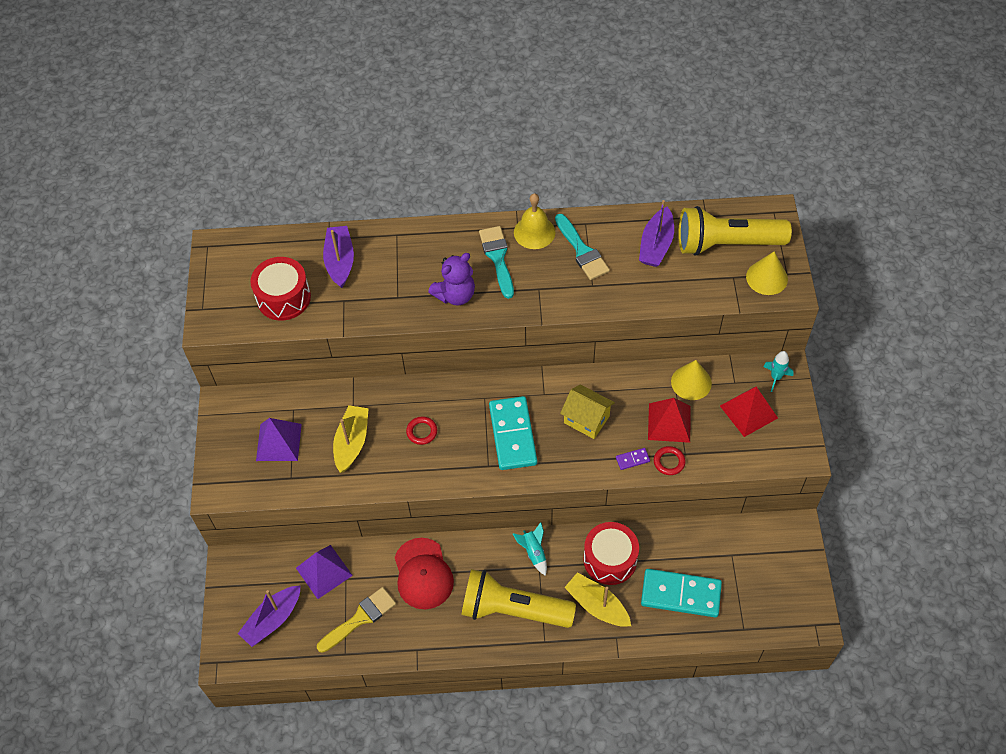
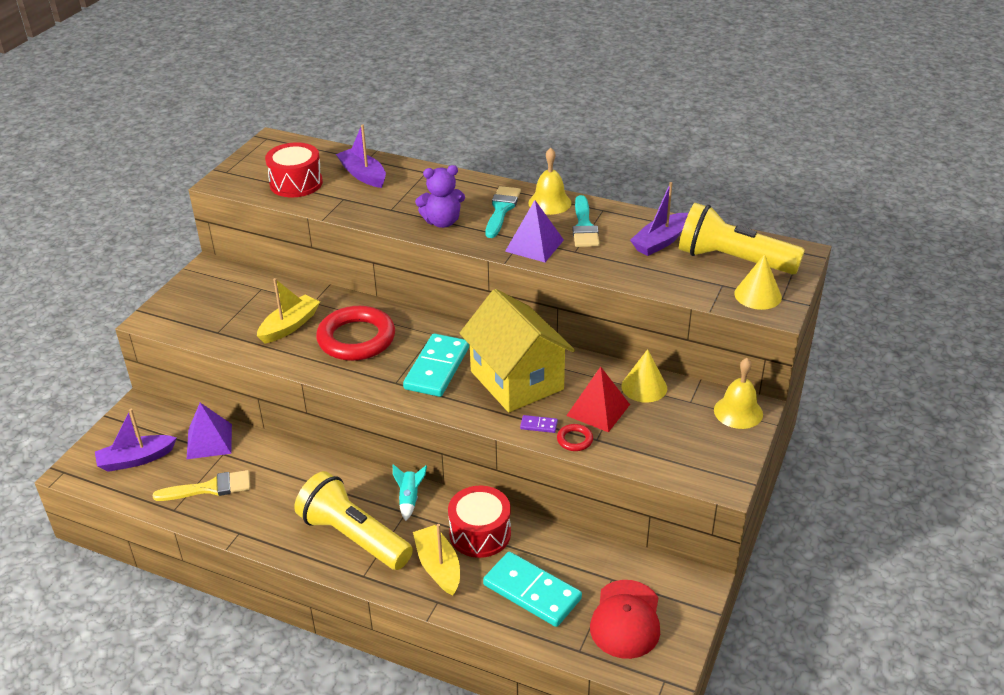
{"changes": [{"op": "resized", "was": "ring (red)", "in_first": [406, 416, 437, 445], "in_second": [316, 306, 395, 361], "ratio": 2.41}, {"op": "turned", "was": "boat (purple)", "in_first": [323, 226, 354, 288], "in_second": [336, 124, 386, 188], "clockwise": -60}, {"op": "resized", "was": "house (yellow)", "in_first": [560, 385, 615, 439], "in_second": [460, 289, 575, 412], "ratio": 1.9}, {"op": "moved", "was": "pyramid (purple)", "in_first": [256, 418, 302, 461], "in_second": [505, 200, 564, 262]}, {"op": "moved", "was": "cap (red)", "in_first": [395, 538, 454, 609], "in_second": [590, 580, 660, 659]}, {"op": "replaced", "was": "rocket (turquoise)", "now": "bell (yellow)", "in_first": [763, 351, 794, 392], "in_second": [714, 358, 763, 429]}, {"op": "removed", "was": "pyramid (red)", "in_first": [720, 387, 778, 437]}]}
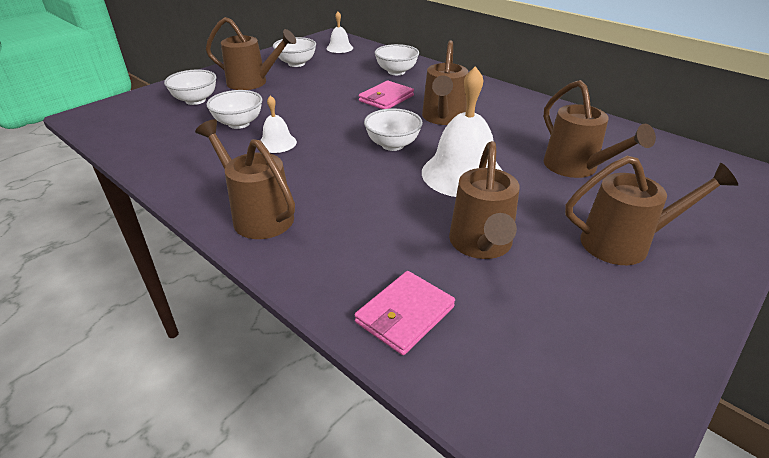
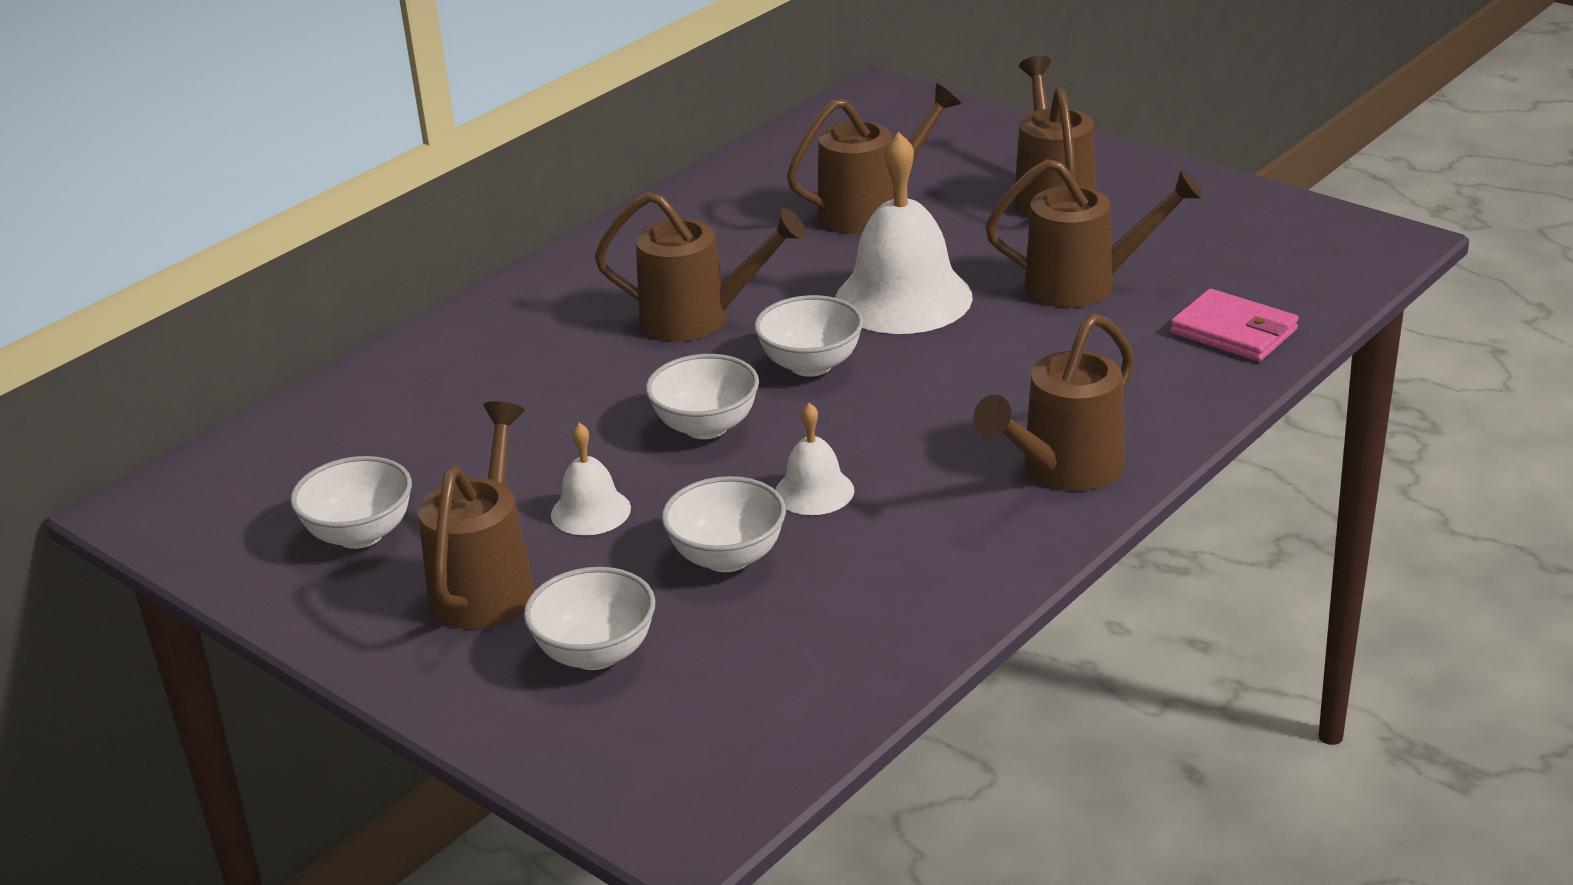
{"changes": [{"op": "moved", "was": "bell (white)", "in_first": [327, 12, 353, 53], "in_second": [551, 423, 631, 535]}, {"op": "moved", "was": "bowl (white)", "in_first": [375, 44, 419, 75], "in_second": [646, 354, 759, 439]}, {"op": "removed", "was": "wallet (pink)", "in_first": [359, 81, 414, 109]}]}
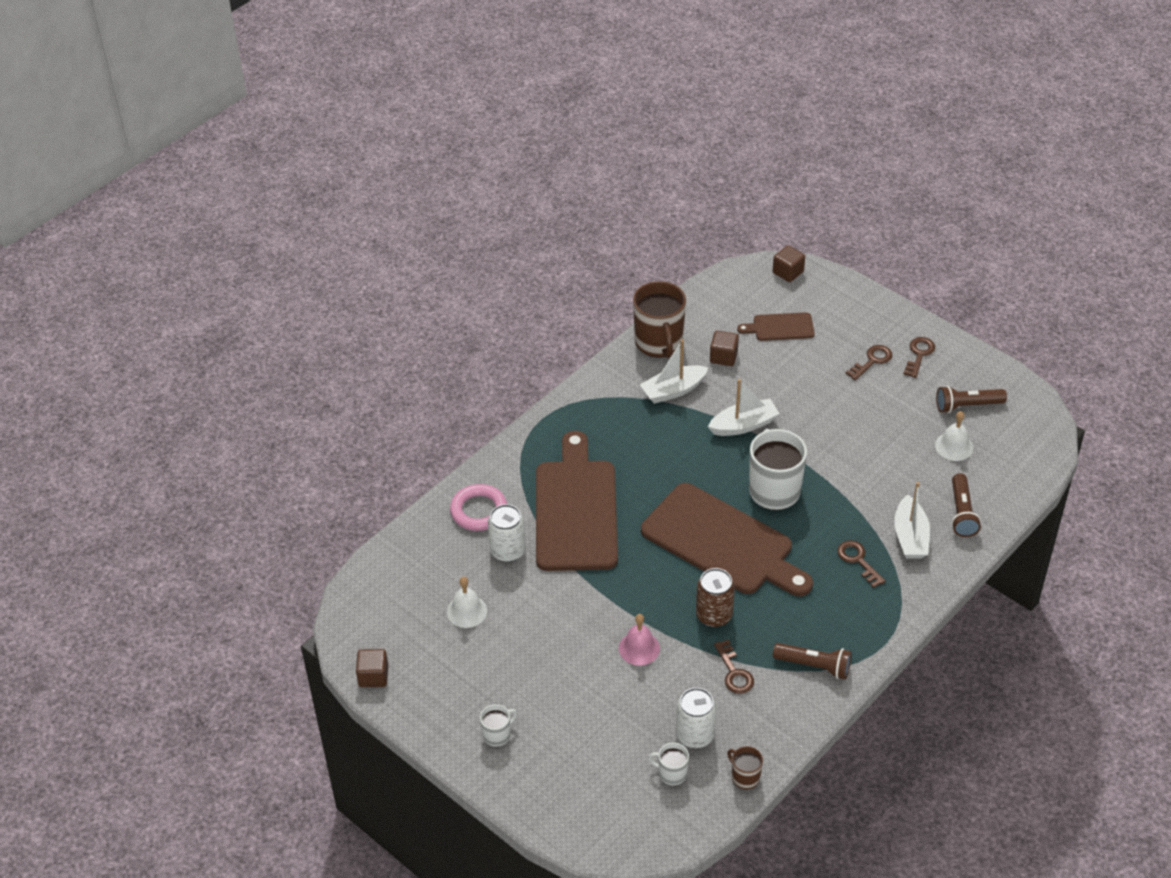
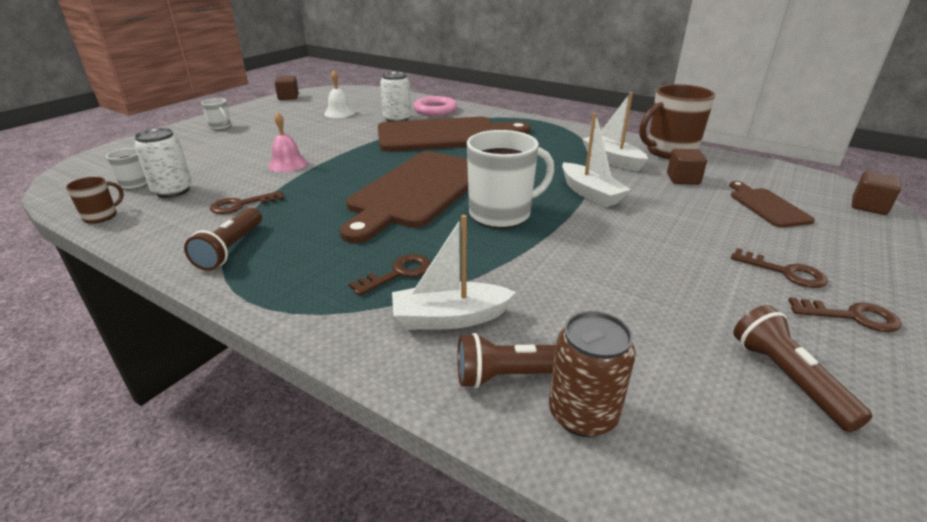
{"changes": [{"op": "moved", "was": "can (brown)", "in_first": [696, 568, 735, 627], "in_second": [549, 311, 636, 437]}, {"op": "removed", "was": "bell (white)", "in_first": [935, 411, 973, 461]}]}
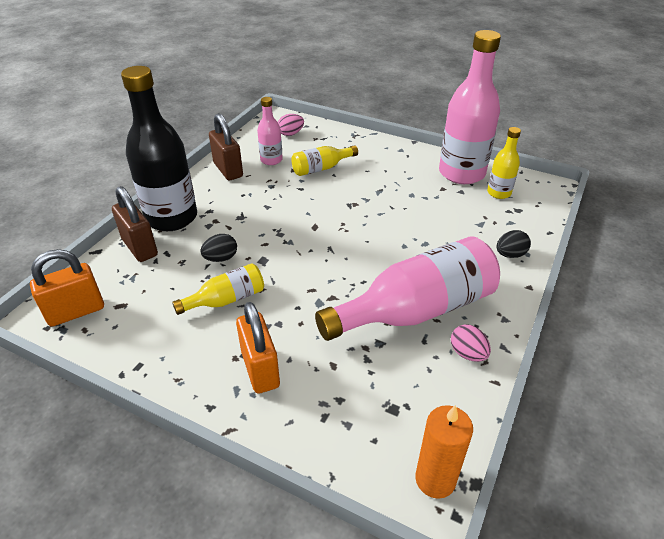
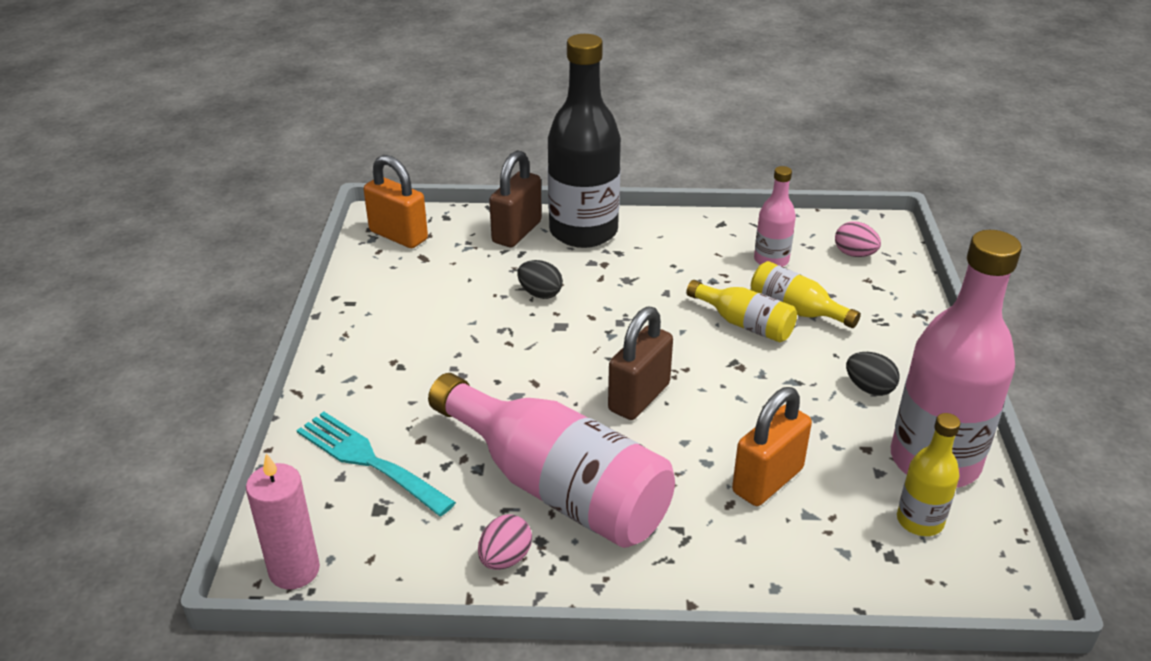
{"changes": [{"op": "recoloured", "was": "candle (orange)", "now": "candle (pink)", "in_first": [415, 405, 473, 499], "in_second": [246, 453, 320, 590]}, {"op": "added", "now": "fork (turquoise)", "in_second": [297, 412, 456, 516]}, {"op": "moved", "was": "padlock (brown)", "in_first": [209, 113, 243, 180], "in_second": [608, 307, 673, 420]}, {"op": "moved", "was": "bottle (yellow)", "in_first": [172, 263, 264, 315], "in_second": [686, 280, 797, 342]}, {"op": "moved", "was": "padlock (orange)", "in_first": [236, 302, 280, 393], "in_second": [732, 387, 812, 506]}, {"op": "moved", "was": "egg (black)", "in_first": [496, 230, 531, 258], "in_second": [846, 352, 900, 396]}]}
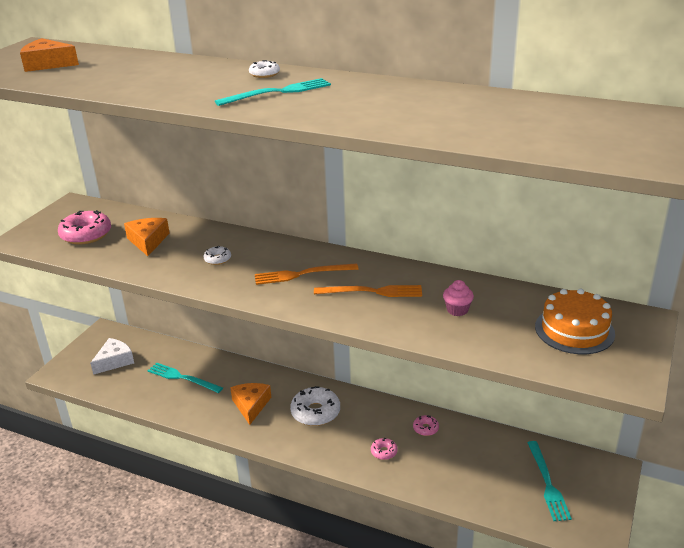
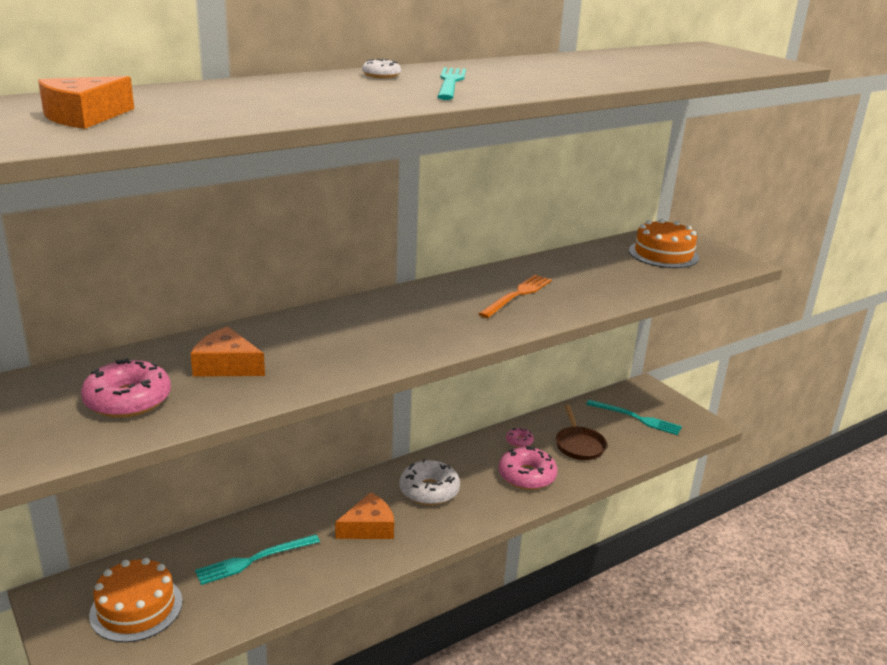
{"changes": [{"op": "replaced", "was": "cheese (white)", "now": "cake (orange)", "in_first": [90, 338, 134, 375], "in_second": [89, 558, 183, 642]}, {"op": "turned", "was": "cheese (orange)", "in_first": [230, 383, 271, 425], "in_second": [335, 492, 394, 539], "clockwise": 120}, {"op": "resized", "was": "donut (pink)", "in_first": [371, 438, 397, 460], "in_second": [499, 446, 557, 490], "ratio": 1.99}, {"op": "added", "now": "pan (brown)", "in_second": [556, 405, 607, 460]}, {"op": "removed", "was": "donut (white)", "in_first": [204, 246, 231, 265]}, {"op": "removed", "was": "fork (orange)", "in_first": [255, 263, 359, 285]}, {"op": "removed", "was": "cupcake (pink)", "in_first": [443, 280, 474, 316]}]}
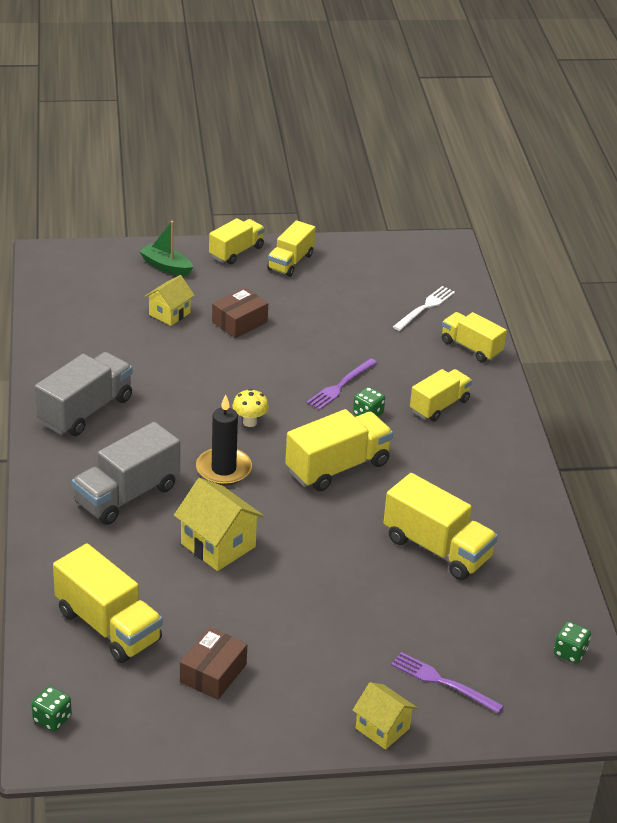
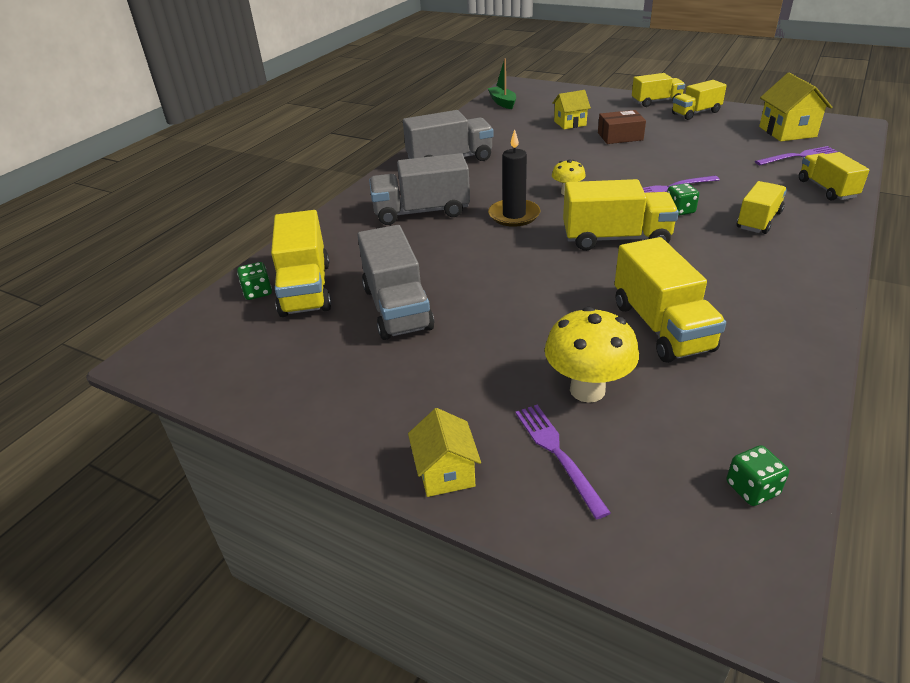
{"changes": [{"op": "moved", "was": "dice (green)", "in_first": [32, 686, 72, 732], "in_second": [237, 262, 272, 300]}, {"op": "added", "now": "truck (grey)", "in_second": [357, 225, 434, 340]}, {"op": "moved", "was": "boat (green)", "in_first": [139, 221, 193, 276], "in_second": [488, 59, 516, 109]}, {"op": "added", "now": "mushroom (yellow)", "in_second": [545, 307, 639, 403]}, {"op": "turned", "was": "truck (yellow)", "in_first": [410, 369, 472, 422], "in_second": [737, 181, 787, 234], "clockwise": -45}, {"op": "recoloured", "was": "fork (white)", "now": "fork (purple)", "in_first": [393, 286, 455, 331], "in_second": [755, 146, 838, 165]}, {"op": "moved", "was": "house (yellow)", "in_first": [174, 478, 264, 571], "in_second": [759, 73, 832, 141]}, {"op": "removed", "was": "box (brown)", "in_first": [180, 627, 247, 700]}]}
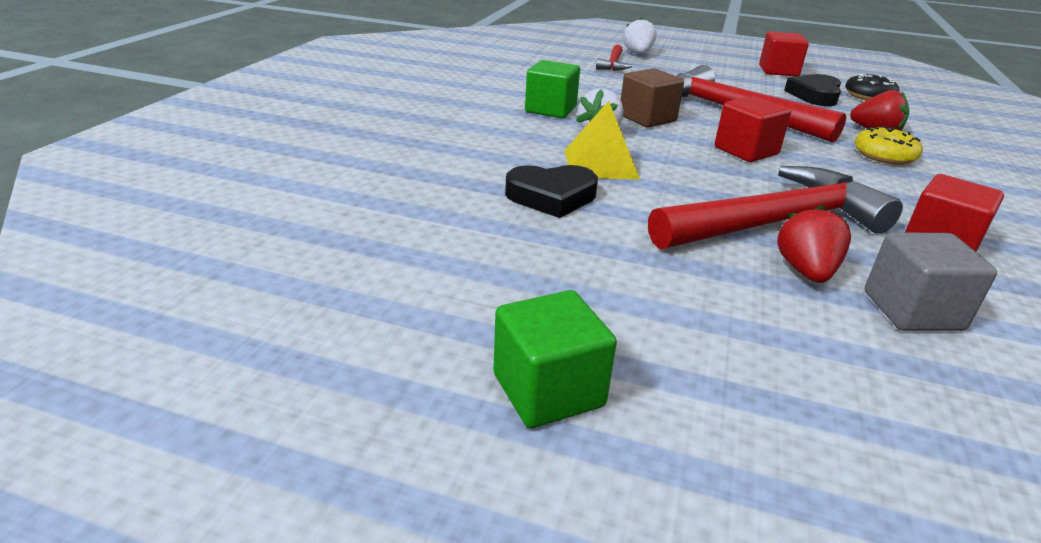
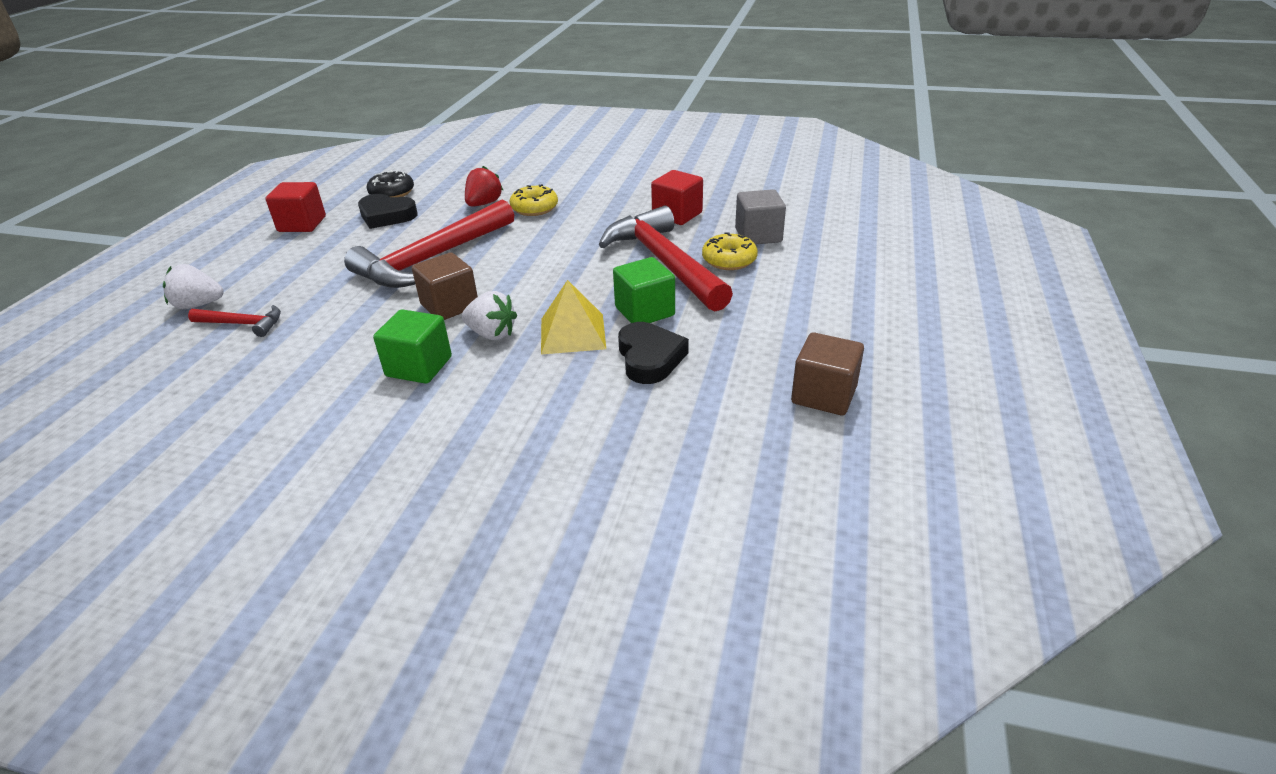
{"changes": [{"op": "moved", "was": "cube (green)", "in_first": [493, 290, 617, 428], "in_second": [613, 257, 675, 323]}, {"op": "replaced", "was": "strawberry (red)", "now": "donut (yellow)", "in_first": [777, 205, 851, 283], "in_second": [702, 232, 758, 270]}, {"op": "added", "now": "cube (brown)", "in_second": [791, 332, 864, 415]}, {"op": "removed", "was": "cube (red)", "in_first": [715, 96, 791, 162]}]}
